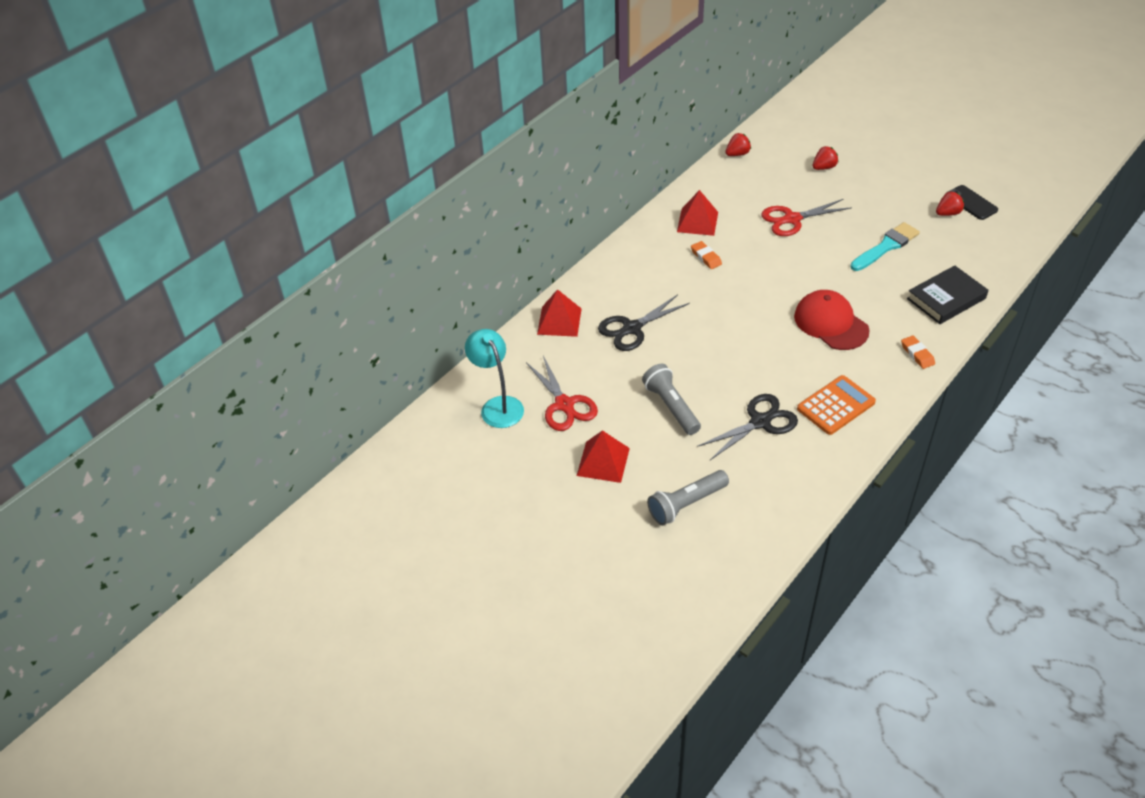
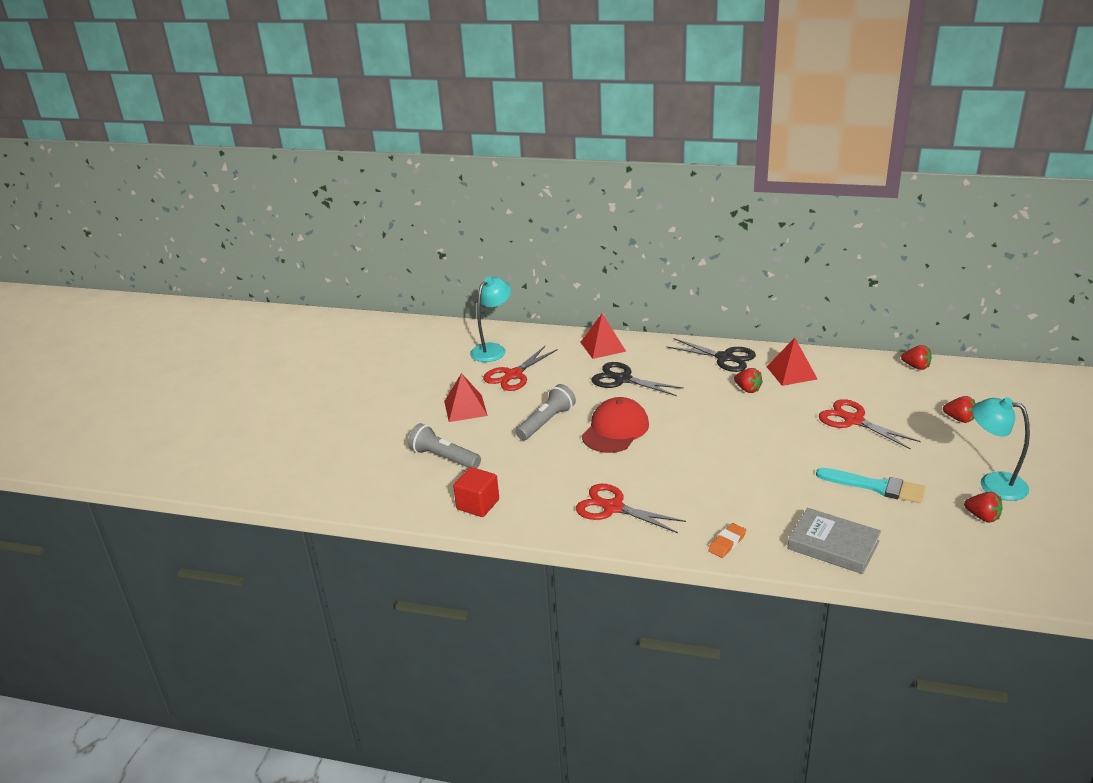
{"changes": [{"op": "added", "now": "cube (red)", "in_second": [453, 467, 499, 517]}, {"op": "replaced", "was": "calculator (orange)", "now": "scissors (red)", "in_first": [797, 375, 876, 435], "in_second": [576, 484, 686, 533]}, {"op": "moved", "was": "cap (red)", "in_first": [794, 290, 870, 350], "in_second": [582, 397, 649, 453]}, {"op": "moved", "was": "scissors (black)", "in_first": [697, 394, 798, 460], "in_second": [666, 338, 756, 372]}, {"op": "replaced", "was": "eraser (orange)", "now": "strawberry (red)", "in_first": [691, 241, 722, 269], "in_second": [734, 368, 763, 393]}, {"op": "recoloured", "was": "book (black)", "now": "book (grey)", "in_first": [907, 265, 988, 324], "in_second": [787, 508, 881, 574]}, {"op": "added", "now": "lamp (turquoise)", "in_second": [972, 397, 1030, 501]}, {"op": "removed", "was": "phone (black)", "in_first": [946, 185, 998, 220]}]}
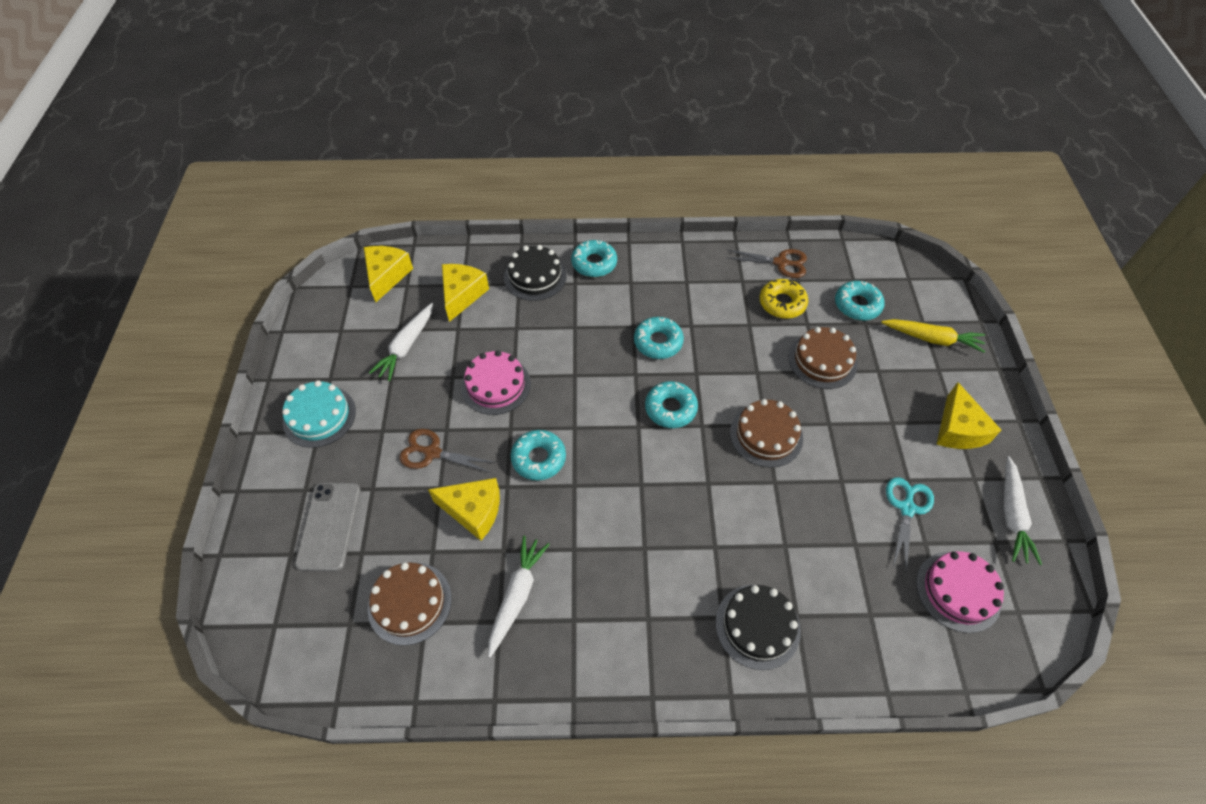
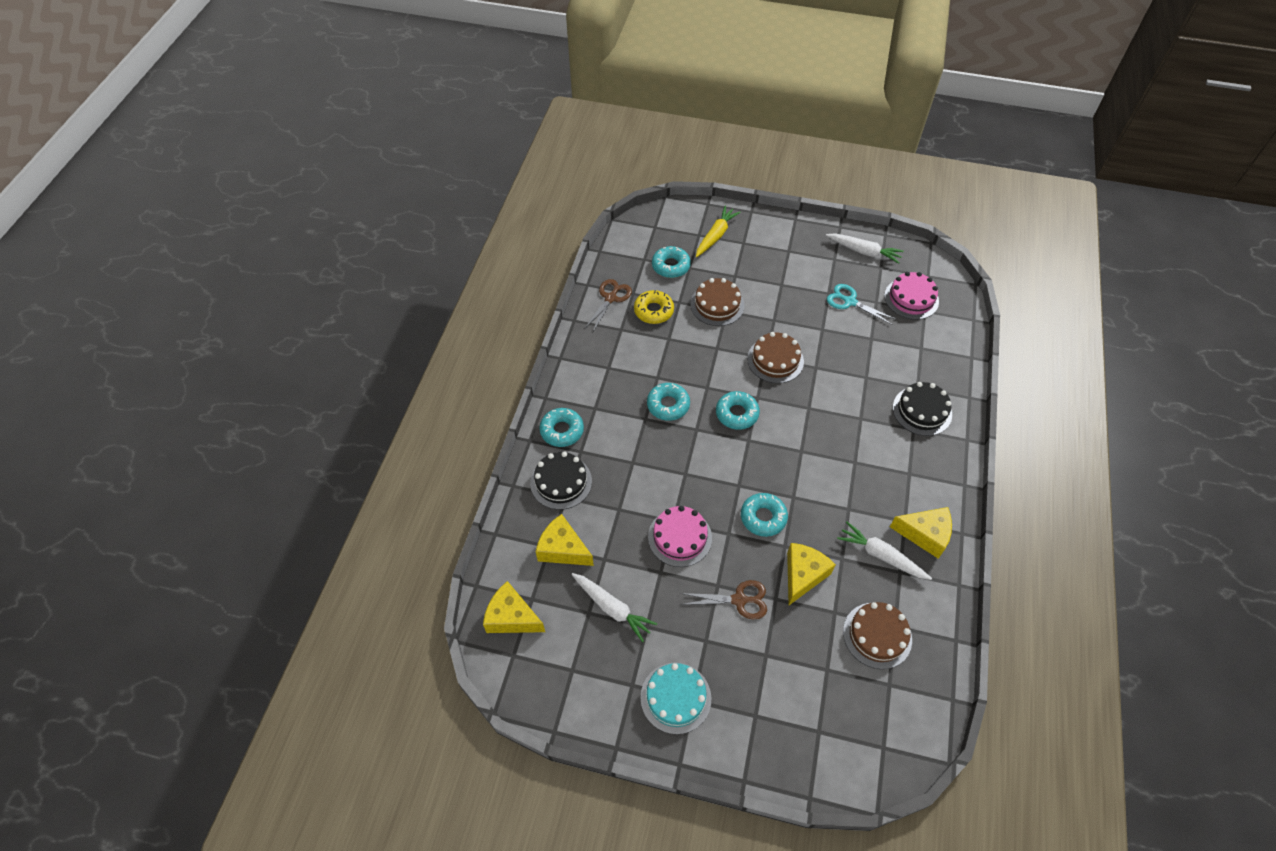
{"changes": [{"op": "turned", "was": "scissors (brown)", "in_first": [399, 429, 496, 473], "in_second": [680, 580, 767, 619], "clockwise": -120}, {"op": "moved", "was": "cheese (yellow)", "in_first": [937, 382, 1001, 449], "in_second": [890, 507, 952, 559]}, {"op": "removed", "was": "phone (grey)", "in_first": [295, 482, 360, 571]}]}
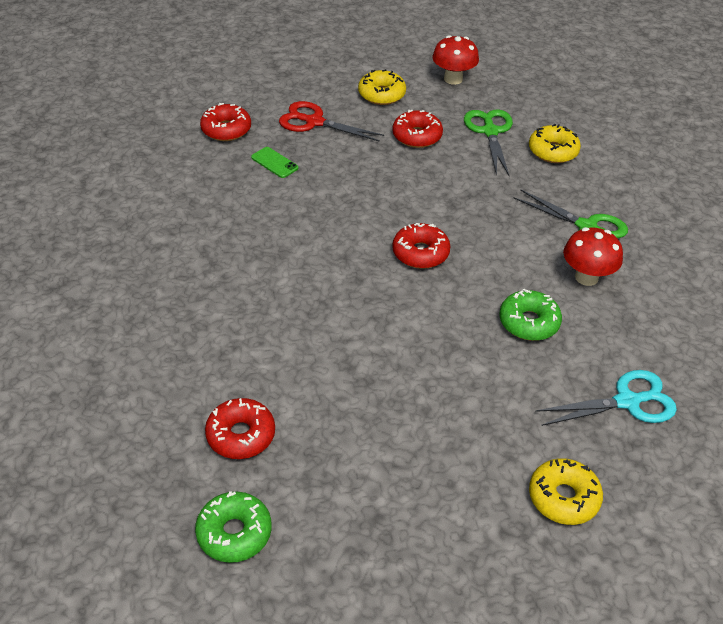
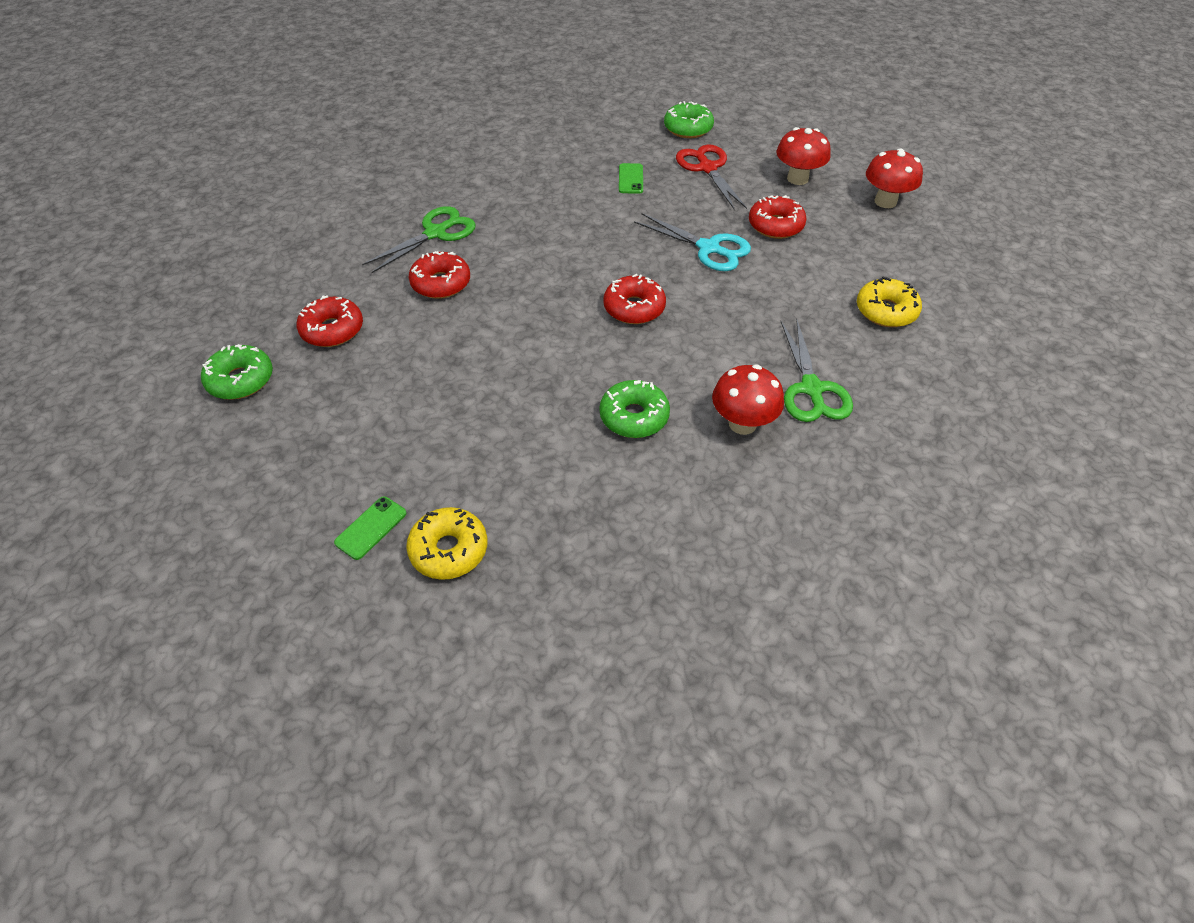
{"changes": [{"op": "added", "now": "phone (green)", "in_second": [334, 496, 406, 560]}, {"op": "moved", "was": "scissors (green)", "in_first": [464, 109, 513, 176], "in_second": [362, 206, 476, 273]}, {"op": "moved", "was": "donut (red)", "in_first": [200, 103, 251, 141], "in_second": [409, 251, 470, 299]}, {"op": "moved", "was": "scissors (turquoise)", "in_first": [535, 370, 677, 426], "in_second": [634, 213, 751, 271]}, {"op": "added", "now": "donut (green)", "in_second": [664, 101, 714, 138]}, {"op": "replaced", "was": "donut (yellow)", "now": "mushroom (red)", "in_first": [358, 69, 406, 105], "in_second": [776, 127, 831, 185]}]}
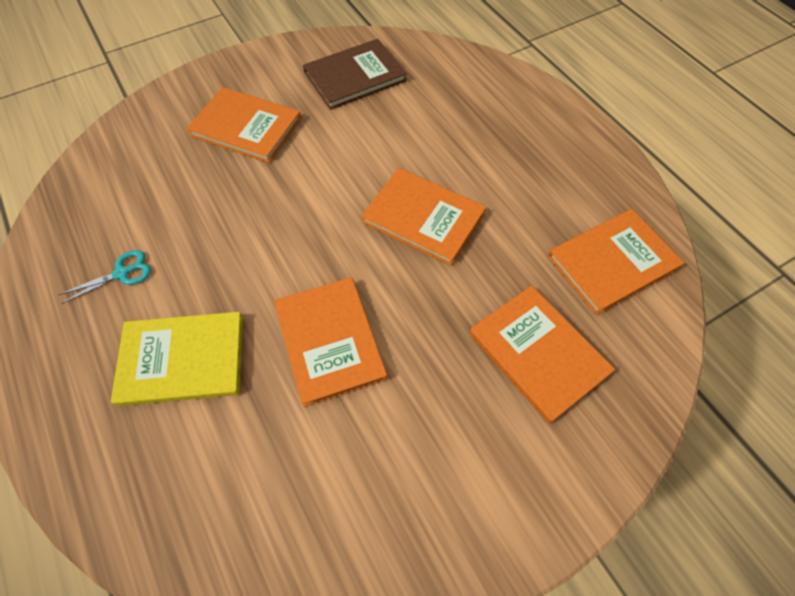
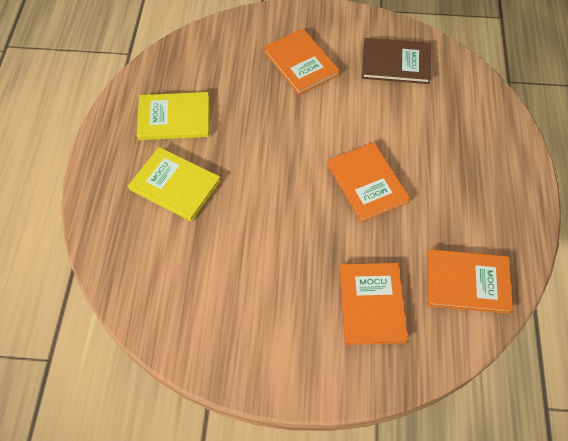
{"changes": [{"op": "replaced", "was": "scissors (turquoise)", "now": "book (yellow)", "in_first": [59, 250, 151, 304], "in_second": [136, 92, 209, 140]}, {"op": "removed", "was": "book (orange)", "in_first": [274, 277, 388, 407]}]}
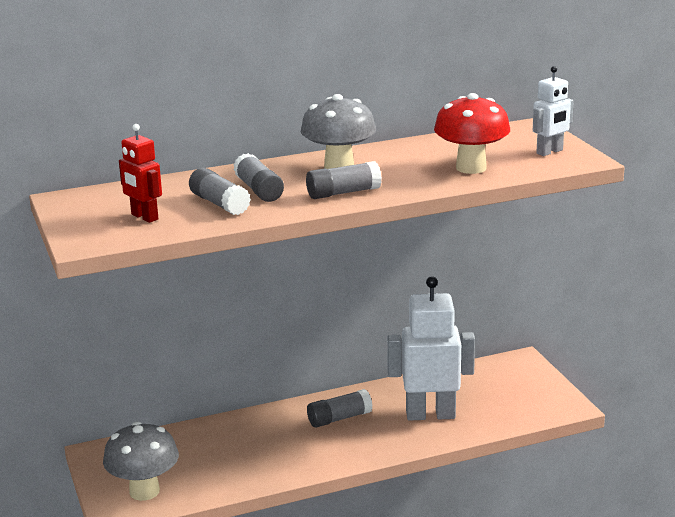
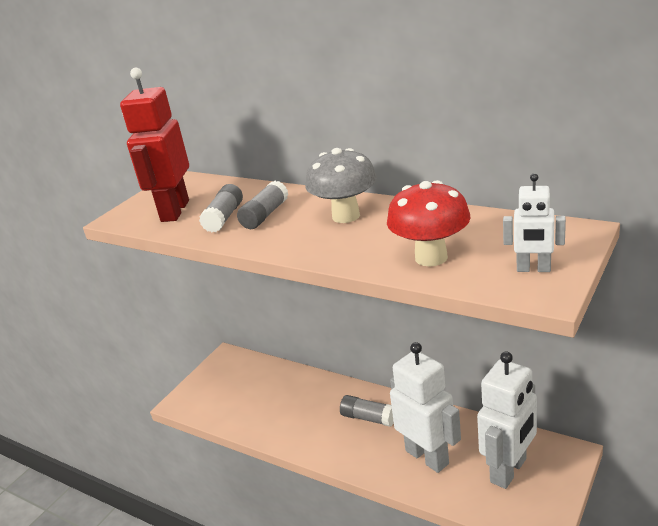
{"changes": [{"op": "resized", "was": "robot (red)", "in_first": [119, 124, 162, 223], "in_second": [120, 68, 189, 222], "ratio": 1.86}, {"op": "added", "now": "robot (white)", "in_second": [477, 351, 537, 489]}, {"op": "removed", "was": "mushroom (grey)", "in_first": [103, 422, 179, 501]}, {"op": "removed", "was": "glue stick (grey)", "in_first": [306, 161, 382, 199]}]}
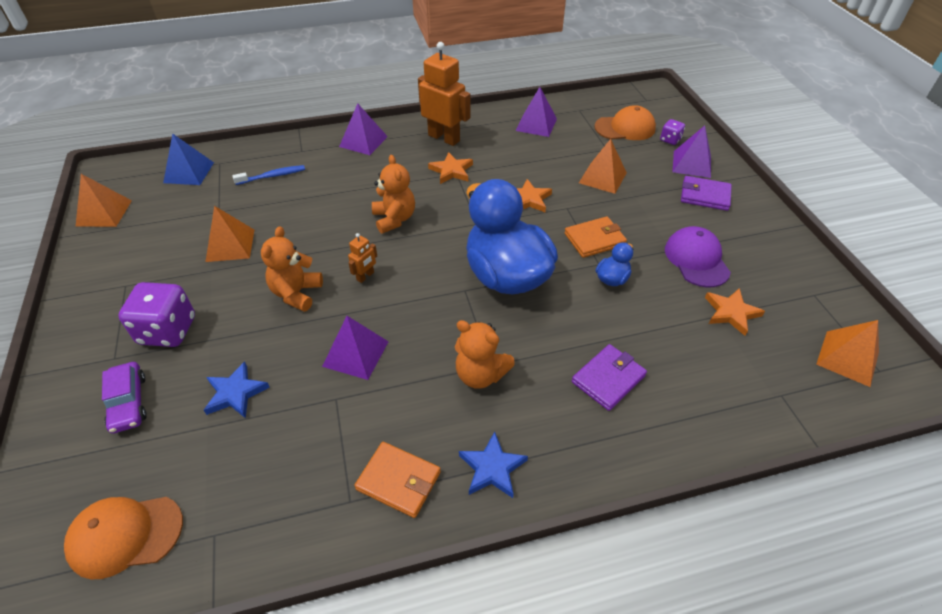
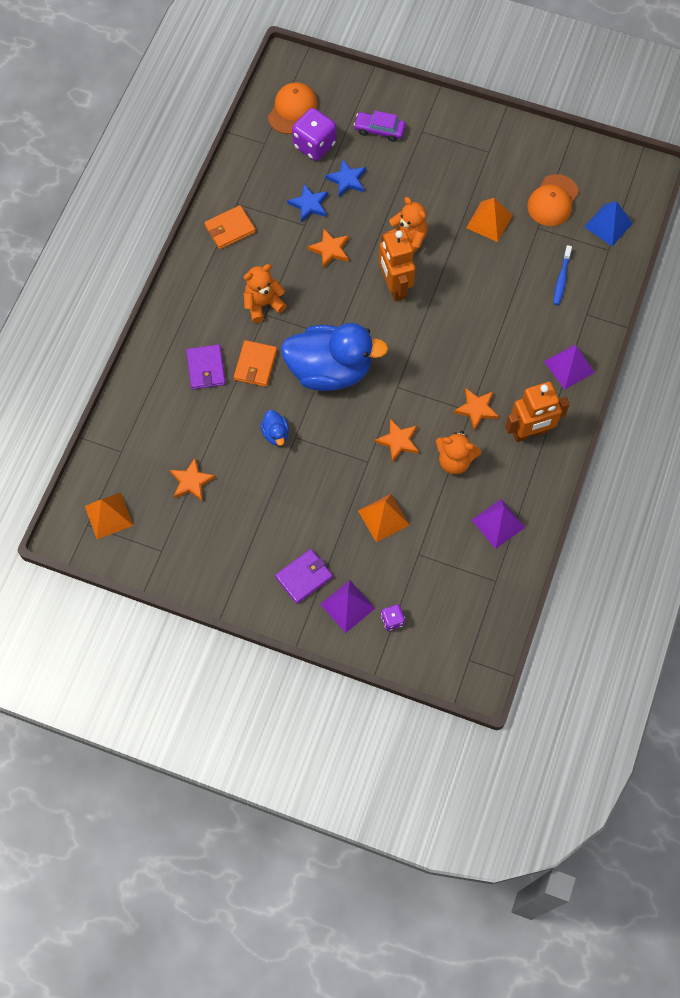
{"changes": [{"op": "moved", "was": "wallet (orange)", "in_first": [564, 216, 627, 258], "in_second": [234, 340, 277, 387]}, {"op": "moved", "was": "star (blue)", "in_first": [459, 431, 528, 498], "in_second": [287, 184, 328, 222]}, {"op": "moved", "was": "dice (purple)", "in_first": [118, 282, 195, 347], "in_second": [292, 108, 336, 161]}, {"op": "replaced", "was": "pyramid (purple)", "now": "star (orange)", "in_first": [322, 316, 389, 380], "in_second": [308, 229, 349, 268]}, {"op": "resized", "was": "robot (orange)", "in_first": [348, 233, 377, 283], "in_second": [379, 229, 416, 301], "ratio": 2.16}, {"op": "moved", "was": "teddy bear (orange)", "in_first": [372, 155, 415, 234], "in_second": [436, 431, 481, 474]}, {"op": "moved", "was": "cap (orange)", "in_first": [594, 105, 656, 140], "in_second": [527, 174, 579, 226]}, {"op": "removed", "was": "pyramid (orange)", "in_first": [76, 174, 132, 227]}, {"op": "removed", "was": "cap (purple)", "in_first": [665, 226, 731, 287]}]}
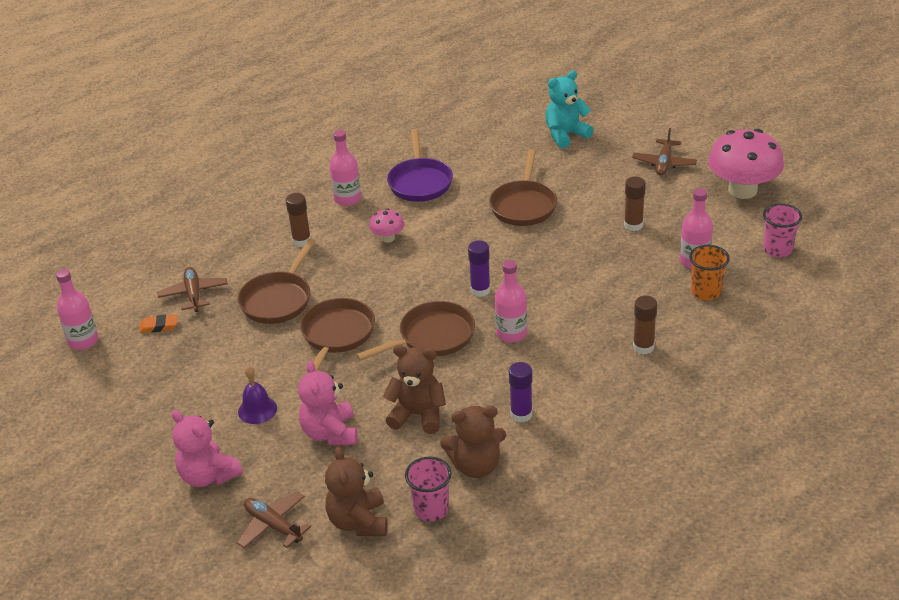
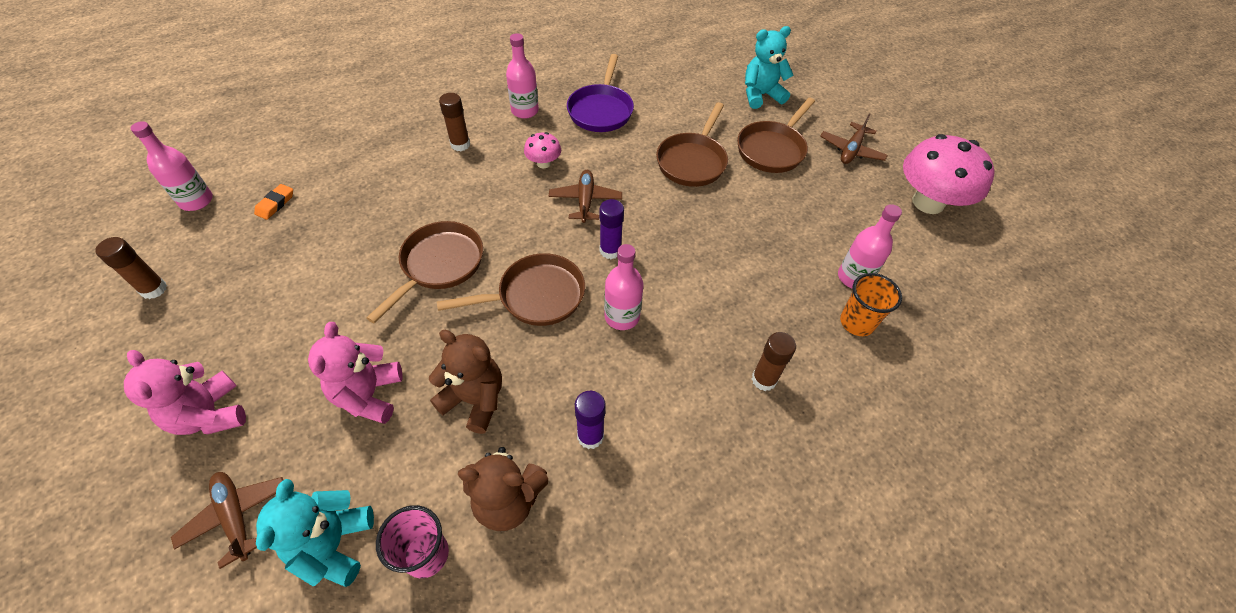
{"changes": [{"op": "moved", "was": "glue stick (brown)", "in_first": [624, 177, 646, 231], "in_second": [95, 237, 167, 299]}, {"op": "turned", "was": "eraser (orange)", "in_first": [139, 314, 178, 333], "in_second": [254, 184, 293, 220], "clockwise": -75}, {"op": "recoloured", "was": "teddy bear (brown)", "now": "teddy bear (turquoise)", "in_first": [325, 446, 388, 536], "in_second": [256, 479, 374, 587]}, {"op": "moved", "was": "plane (brown)", "in_first": [157, 267, 228, 312], "in_second": [549, 170, 622, 223]}, {"op": "moved", "was": "pan (brown)", "in_first": [238, 238, 316, 324], "in_second": [737, 97, 815, 173]}, {"op": "removed", "was": "bell (purple)", "in_first": [238, 366, 277, 424]}, {"op": "removed", "was": "cup (pink)", "in_first": [763, 203, 802, 258]}]}
